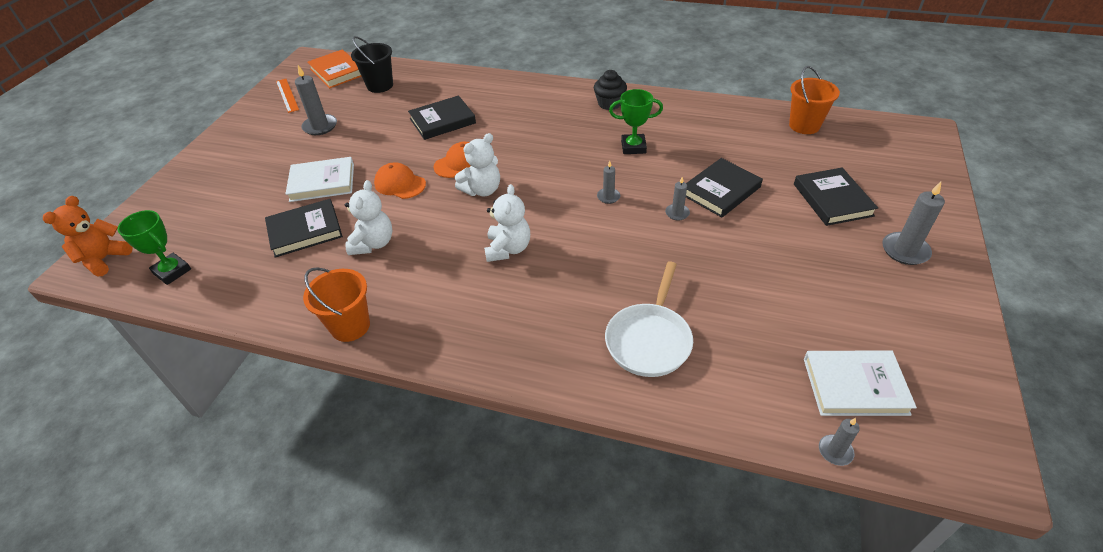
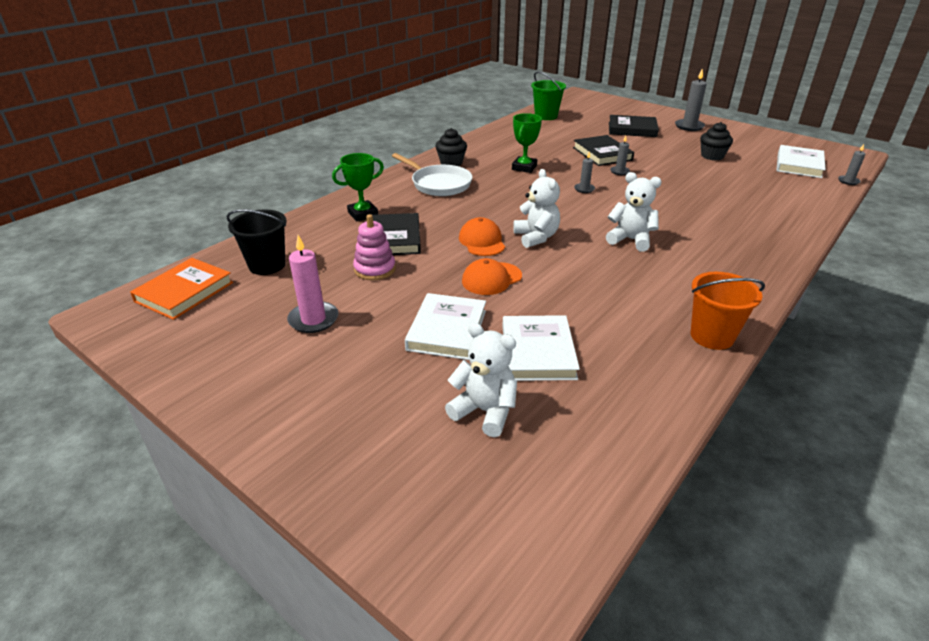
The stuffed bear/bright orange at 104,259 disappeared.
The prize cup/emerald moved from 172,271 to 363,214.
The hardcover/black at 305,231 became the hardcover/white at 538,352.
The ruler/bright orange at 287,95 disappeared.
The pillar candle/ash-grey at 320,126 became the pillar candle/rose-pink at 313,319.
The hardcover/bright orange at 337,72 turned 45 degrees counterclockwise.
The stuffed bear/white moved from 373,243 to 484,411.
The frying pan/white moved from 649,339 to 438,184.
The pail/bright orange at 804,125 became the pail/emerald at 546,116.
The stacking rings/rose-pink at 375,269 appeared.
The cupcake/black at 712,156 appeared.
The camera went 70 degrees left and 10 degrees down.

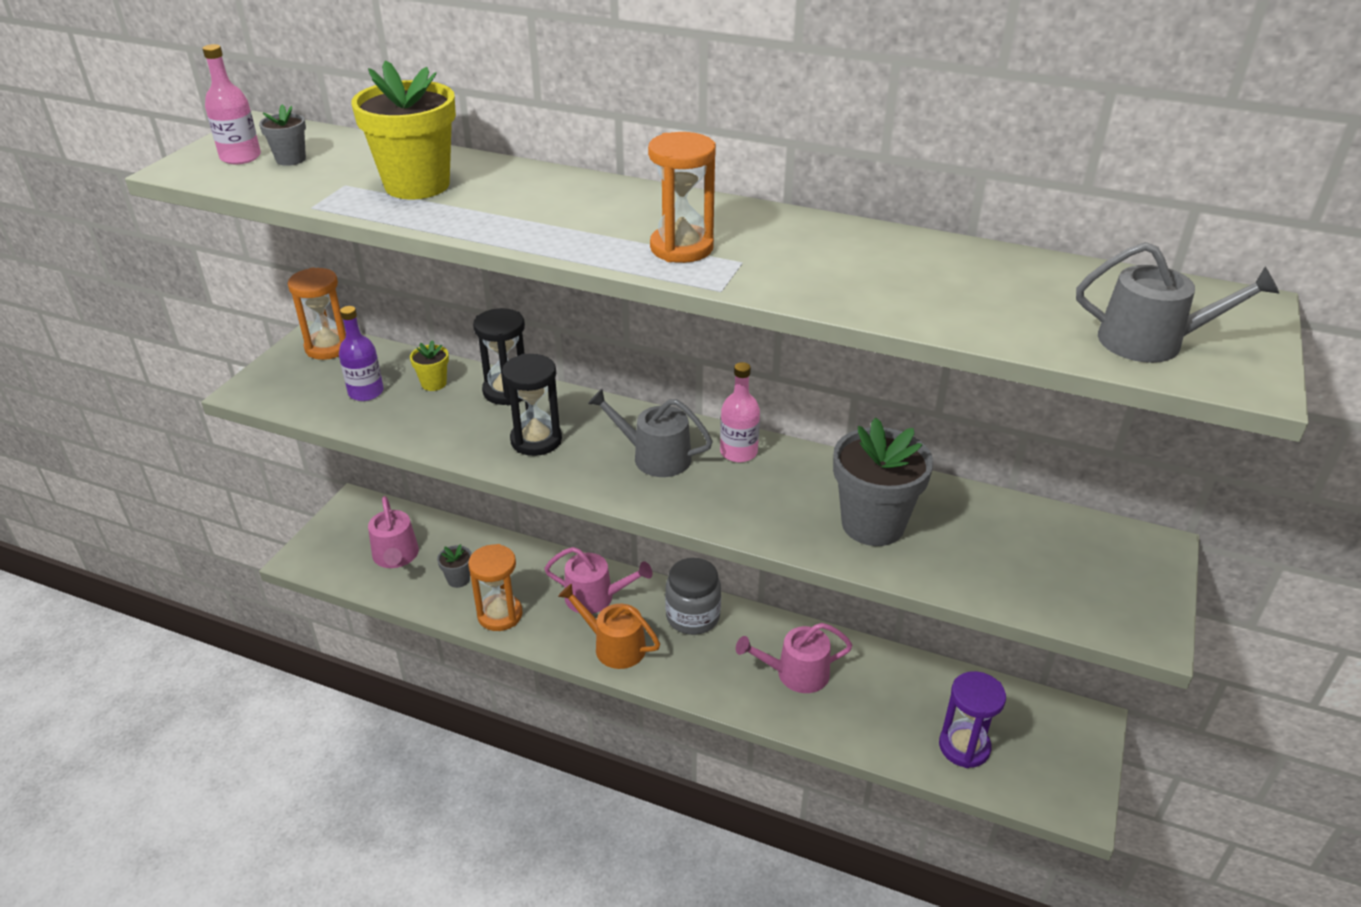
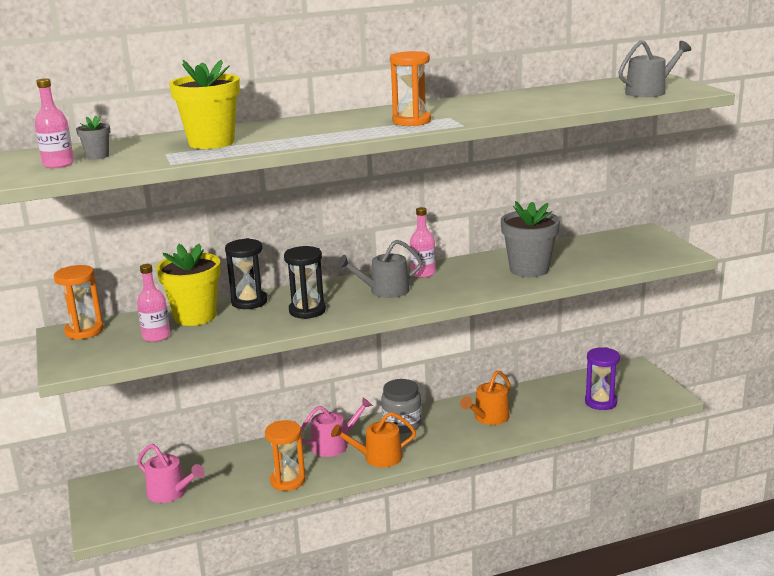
The flask/royal purple at 366,392 became the flask/rose-pink at 156,336.
The potted plant/golden at 434,383 changed to 2.14 times the size.
The potted plant/ash-grey at 458,579 disappeared.
The sprinkling can/rose-pink at 796,673 became the sprinkling can/bright orange at 489,418.
The camera went 40 degrees left and 15 degrees down.

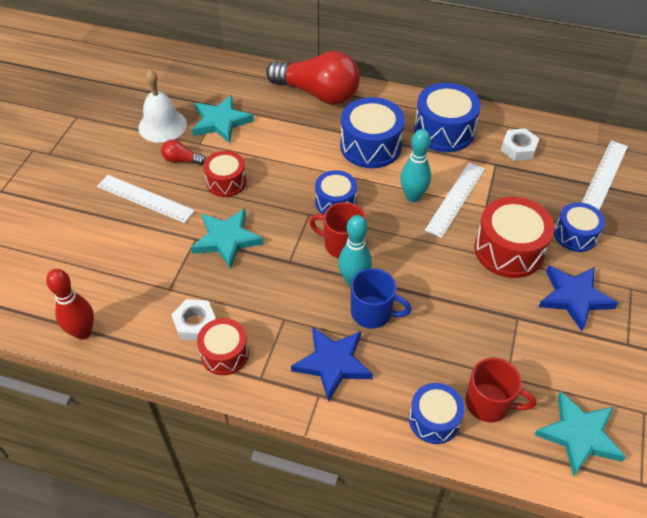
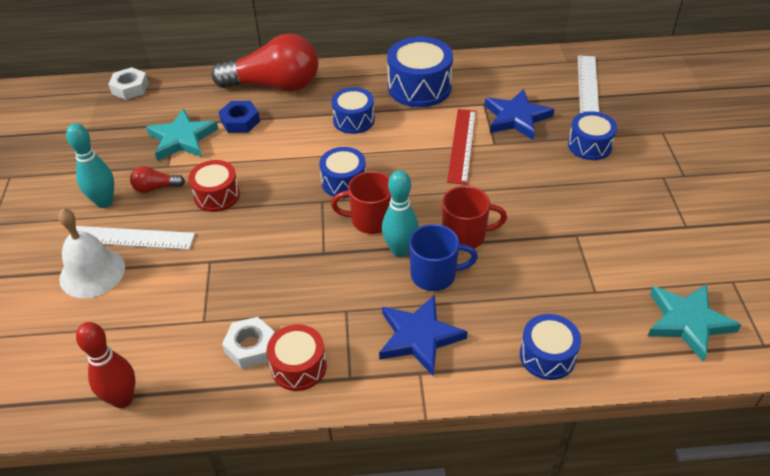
The hand bell/white moved from 162,125 to 92,272.
The five-pointed star/turquoise at 227,239 disappeared.
The drum/royal blue at 370,146 changed to 0.62 times the size.
The tenpin/turquoise moved from 413,196 to 104,202.
The ruler/white at 455,199 became the ruler/crimson at 462,145.
The mug/crimson moved from 489,403 to 465,235.
The drum/crimson at 509,250 disappeared.
The hex nut/white moved from 518,148 to 130,88.
The five-pointed star/royal blue moved from 574,297 to 516,118.
The hex nut/royal blue at 240,121 appeared.
The camera went 20 degrees left and 5 degrees down.

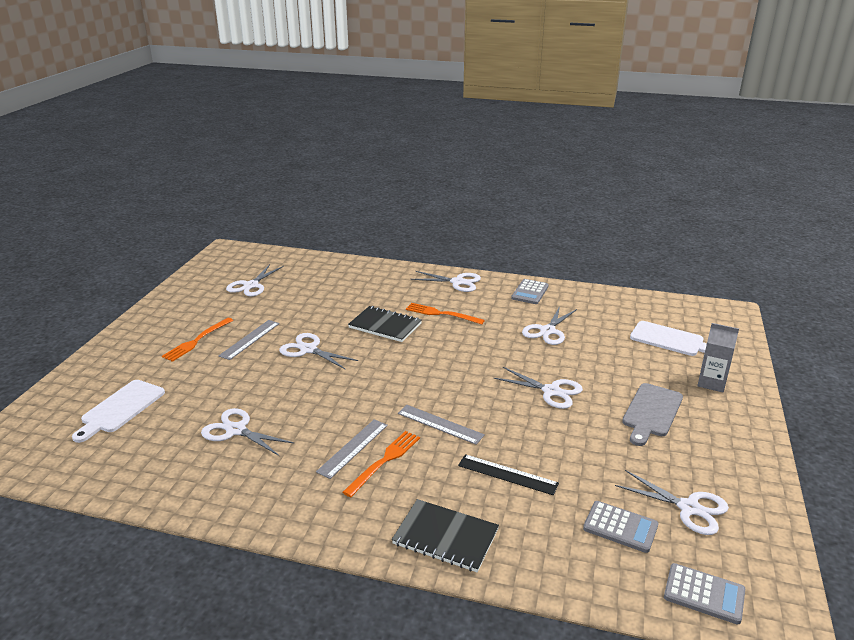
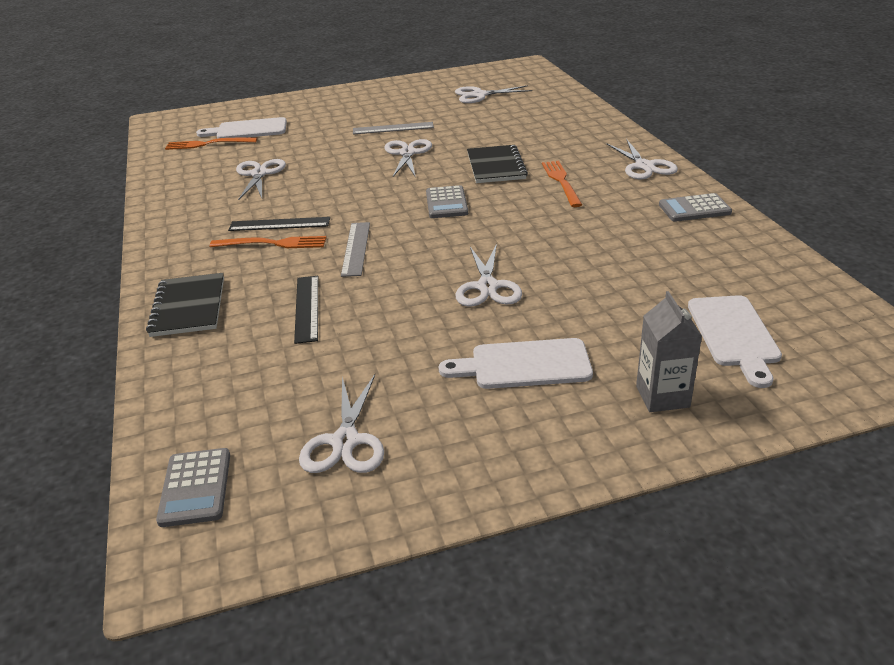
The table fork/bright orange moved from 197,341 to 207,144.
The ruler/ash-grey at 353,448 became the ruler/black at 279,224.
The scissors/white at 547,331 disappeared.
The calculator/ash-grey moved from 620,527 to 446,203.
The cutting board/ash-grey at 651,412 became the cutting board/white at 524,365.
The camera went 60 degrees right and 5 degrees up.

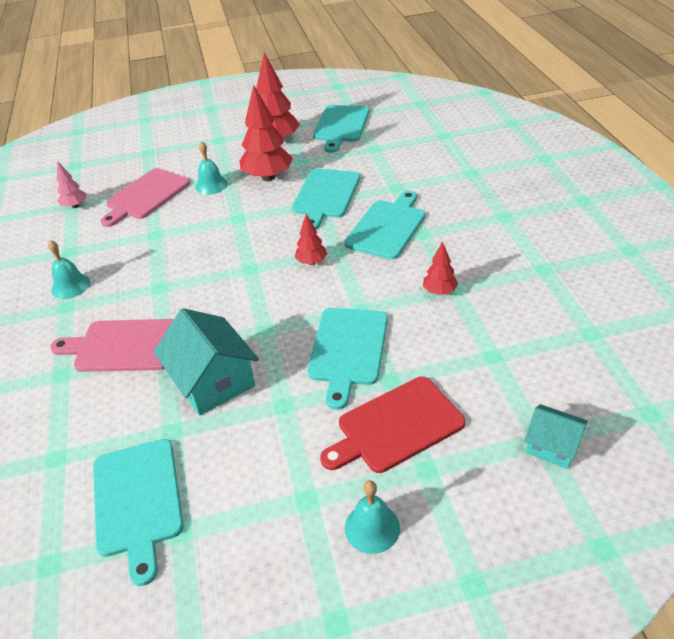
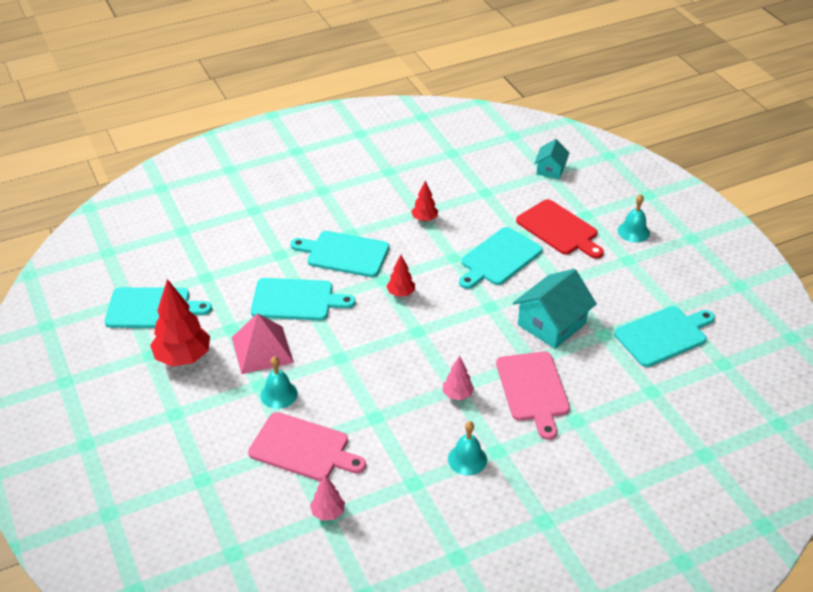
The tree/crimson at 268,177 was replaced by the pyramid shape/rose-pink at 262,349.
The cutting board/turquoise at 348,350 turned 135 degrees clockwise.
The tree/rose-pink at 457,395 appeared.
The camera went 105 degrees left and 0 degrees up.

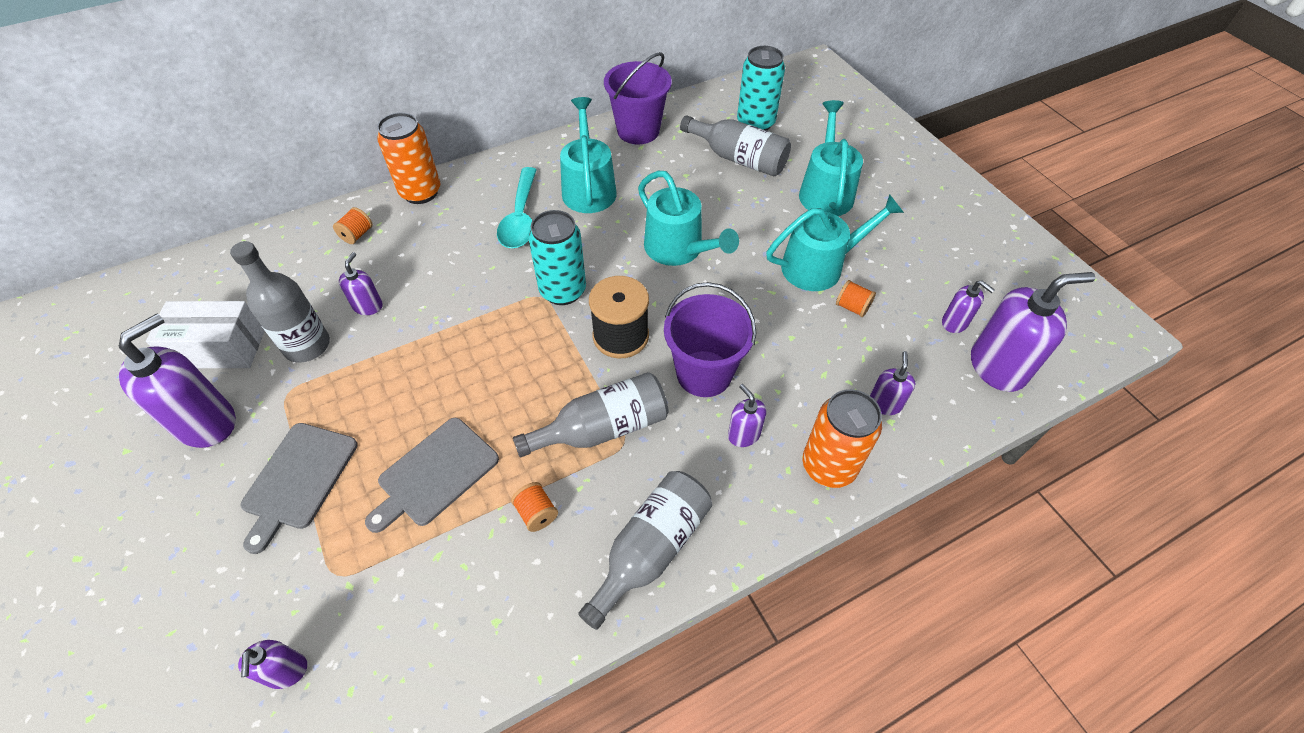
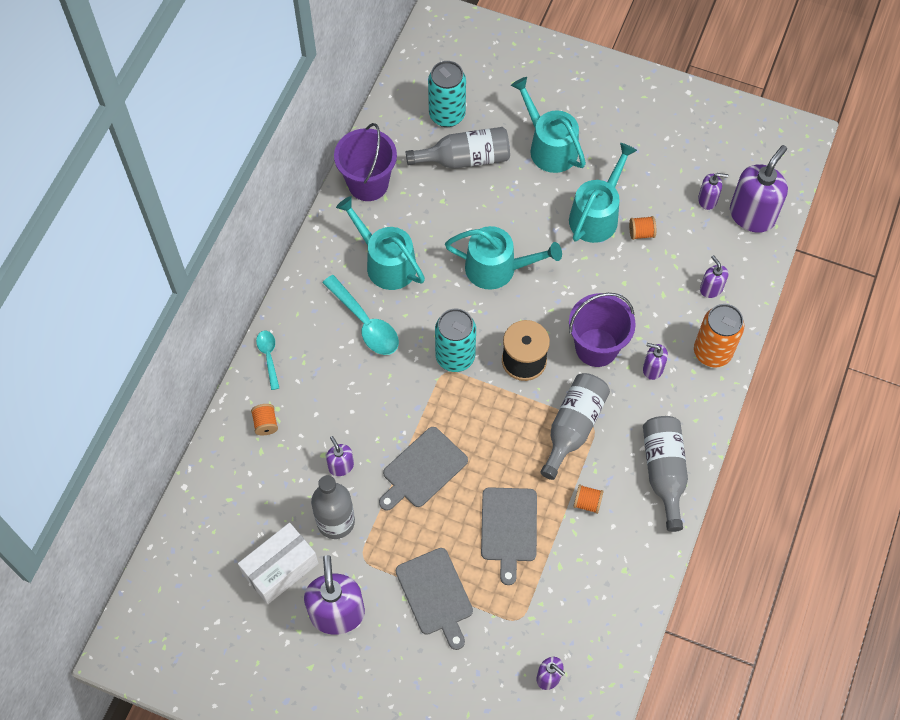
The can/bright orange at 420,192 was replaced by the teaspoon/turquoise at 268,356.
The cutting board/ash-grey at 422,469 appeared.
The camera went 40 degrees left and 10 degrees up.

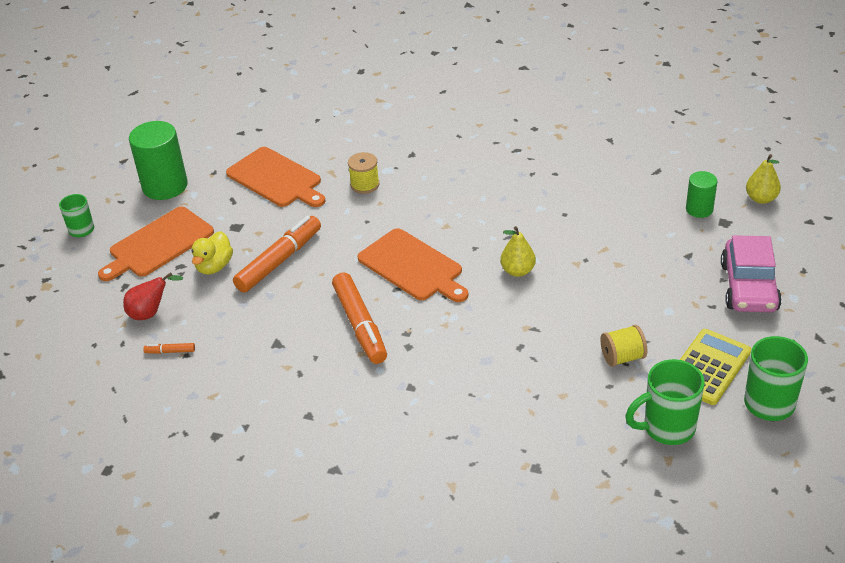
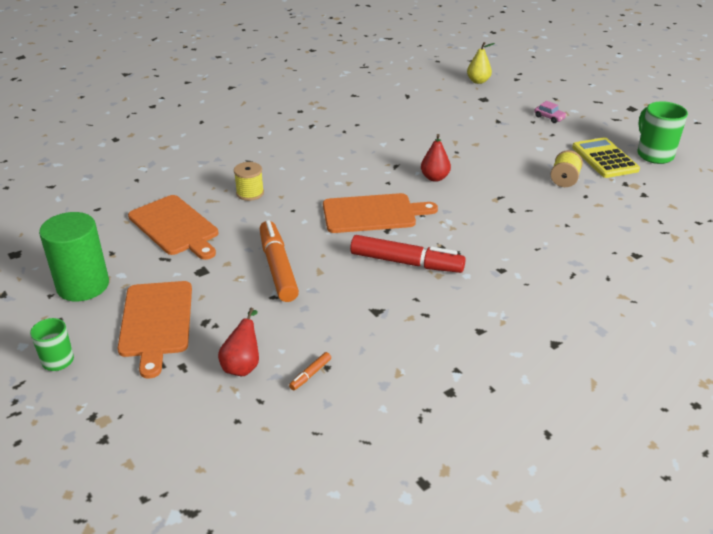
The toy duck/golden at 214,266 disappeared.
The cutting board/bright orange at 276,179 turned 60 degrees clockwise.
The marker/bright orange at 360,325 became the marker/crimson at 406,262.
The pear fruit/golden at 518,271 became the pear fruit/crimson at 434,178.
The mug/emerald at 667,428 disappeared.
The cylinder shape/emerald at 699,209 disappeared.
The toy car/rose-pink at 748,287 changed to 0.44 times the size.
The camera went 55 degrees left and 5 degrees down.

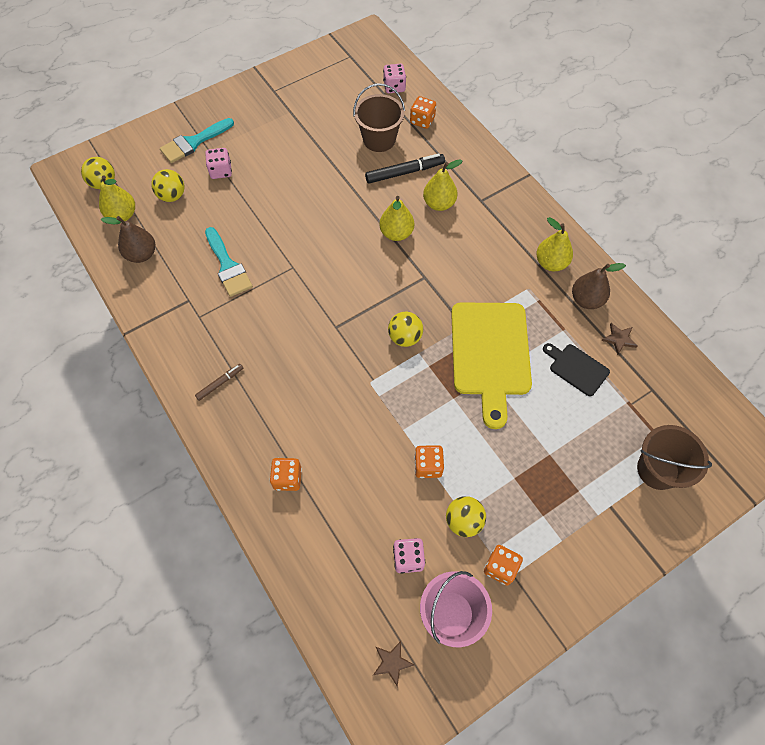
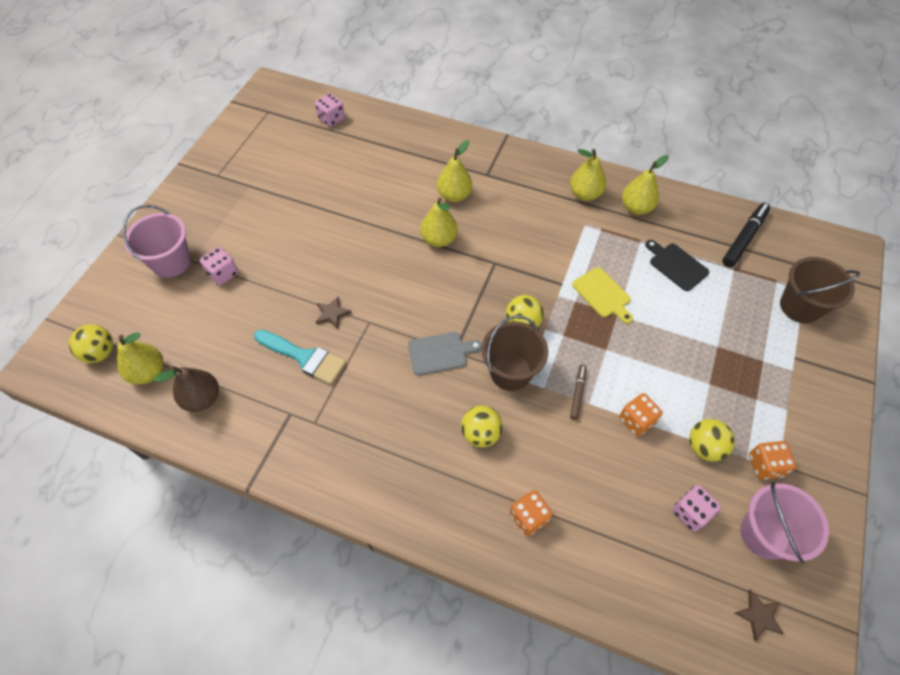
The ball/golden moved from 172,196 to 481,434.
The paintbrush/turquoise at 193,142 was replaced by the pail/rose-pink at 171,262.
The marker/russet moved from 220,383 to 577,393.
The pail/russet moved from 379,139 to 510,372.
The marker/black moved from 404,172 to 744,238.
The game die/bright orange at 422,120 disappeared.
The cutting board/golden at 490,354 changed to 0.49 times the size.
The cutting board/black at 576,368 turned 45 degrees clockwise.
The pear fruit/russet at 586,300 became the pear fruit/golden at 636,208.
The five-pointed star/russet moved from 619,339 to 332,313.
The cutting board/ash-grey at 440,353 appeared.
The camera went 35 degrees left and 5 degrees down.

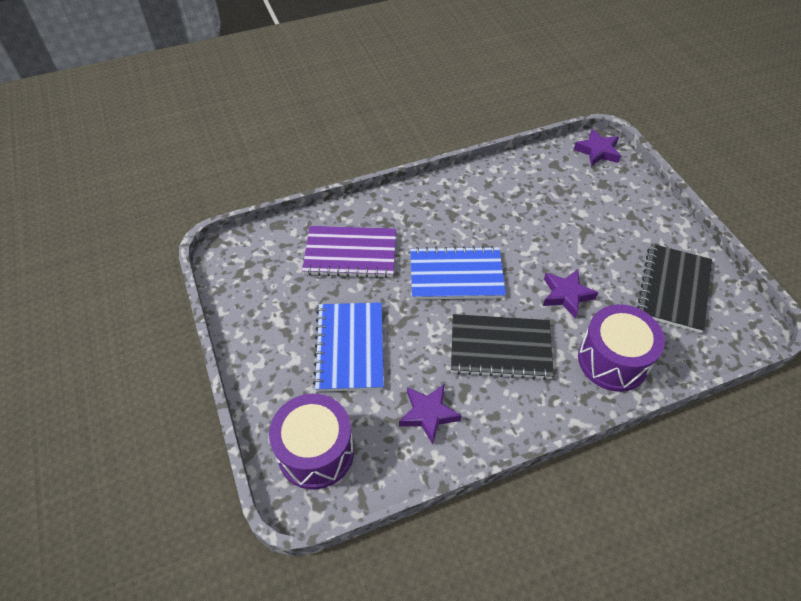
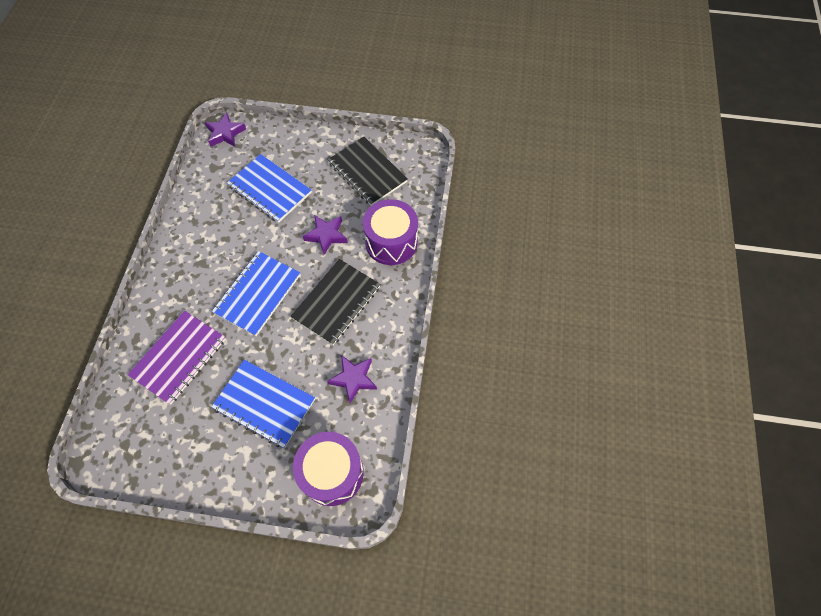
The notepad/royal blue at 269,190 appeared.
The camera went 60 degrees left and 10 degrees up.

